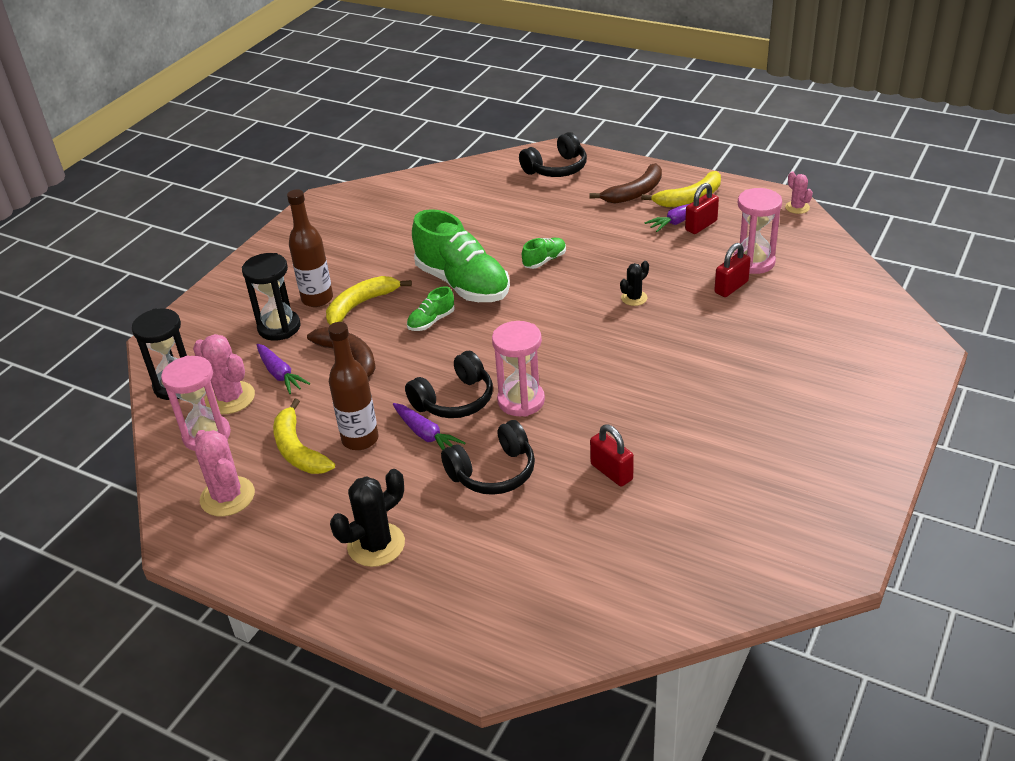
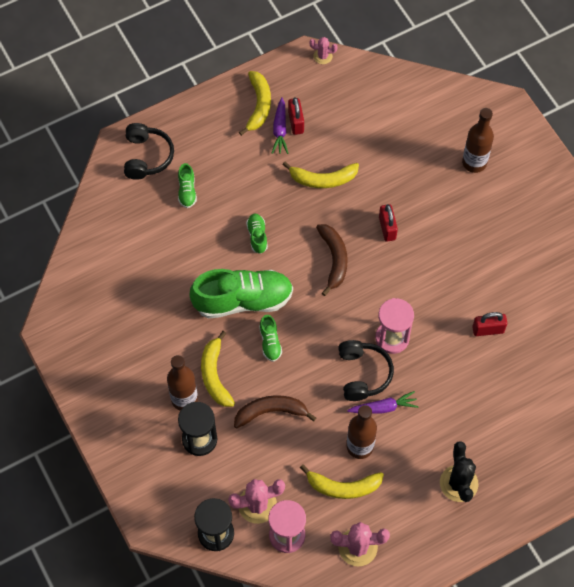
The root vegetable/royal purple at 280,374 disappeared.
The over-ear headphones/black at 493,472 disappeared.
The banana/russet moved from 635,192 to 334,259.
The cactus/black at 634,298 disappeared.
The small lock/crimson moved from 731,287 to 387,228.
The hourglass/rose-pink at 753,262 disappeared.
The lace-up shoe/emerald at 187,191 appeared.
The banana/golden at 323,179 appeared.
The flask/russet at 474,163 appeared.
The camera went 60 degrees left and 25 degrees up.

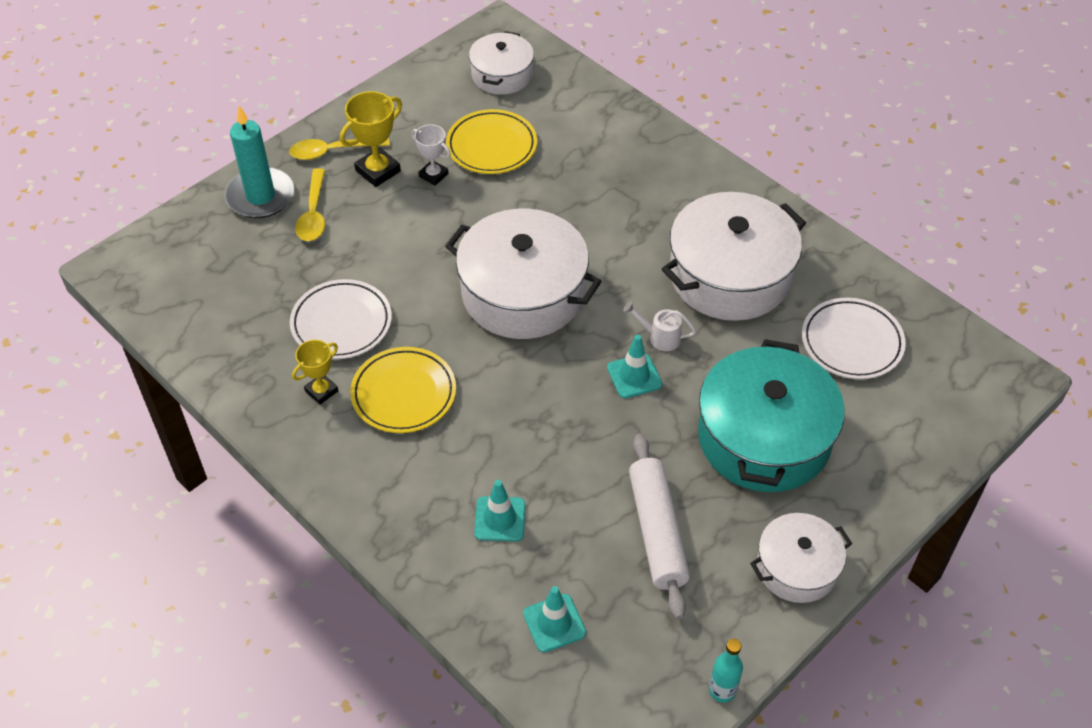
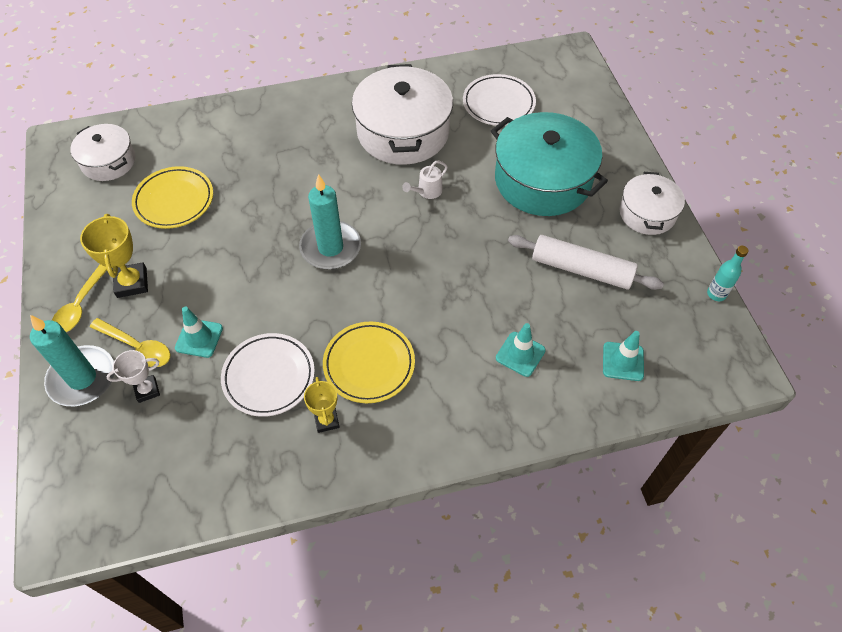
The prize cup/white moved from 433,175 to 147,390.
The cooking pot/white at 523,293 was replaced by the pillar candle/turquoise at 330,248.
The traffic cone/turquoise moved from 634,376 to 199,338.
The camera went 60 degrees left and 5 degrees up.

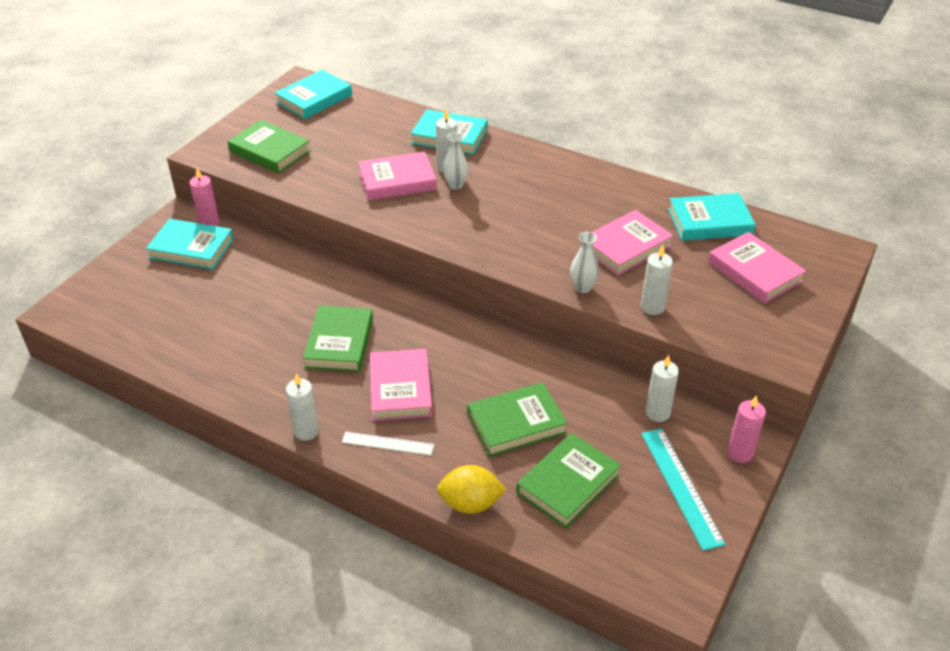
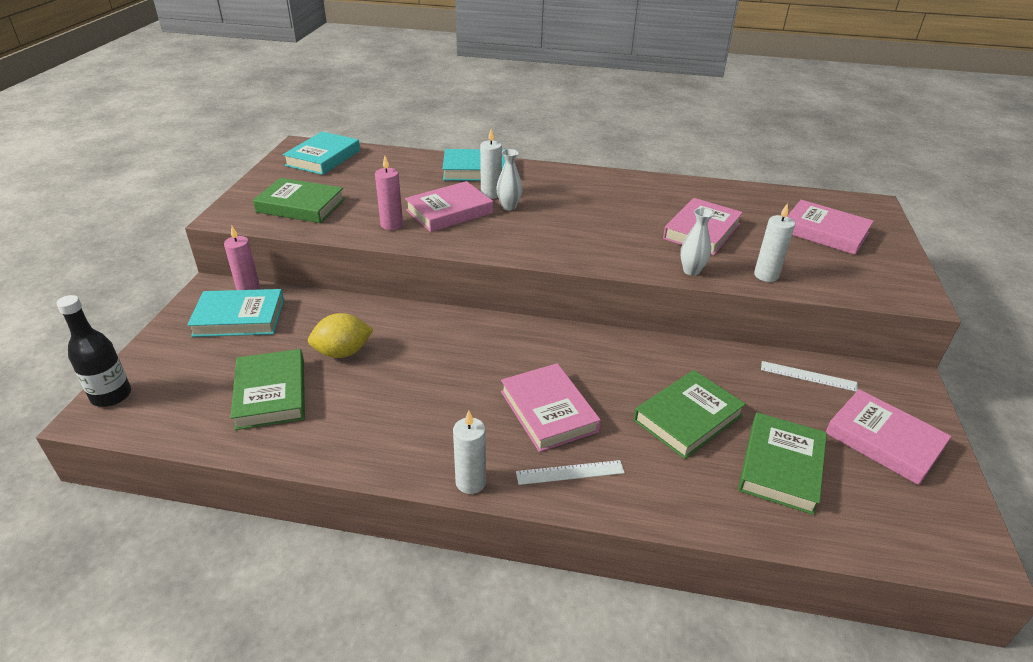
The hardcover/emerald moved from 339,343 to 271,393.
The toy lemon/golden moved from 470,503 to 343,352.
The ruler/turquoise at 681,486 was replaced by the hardcover/rose-pink at 883,440.
The pillar candle/white at 657,413 was replaced by the ruler/white at 808,376.
The hardcover/turquoise at 710,222 disappeared.
The pillar candle/rose-pink moved from 740,453 to 391,225.
The flask/black at 111,395 appeared.
The camera went 20 degrees left and 5 degrees down.

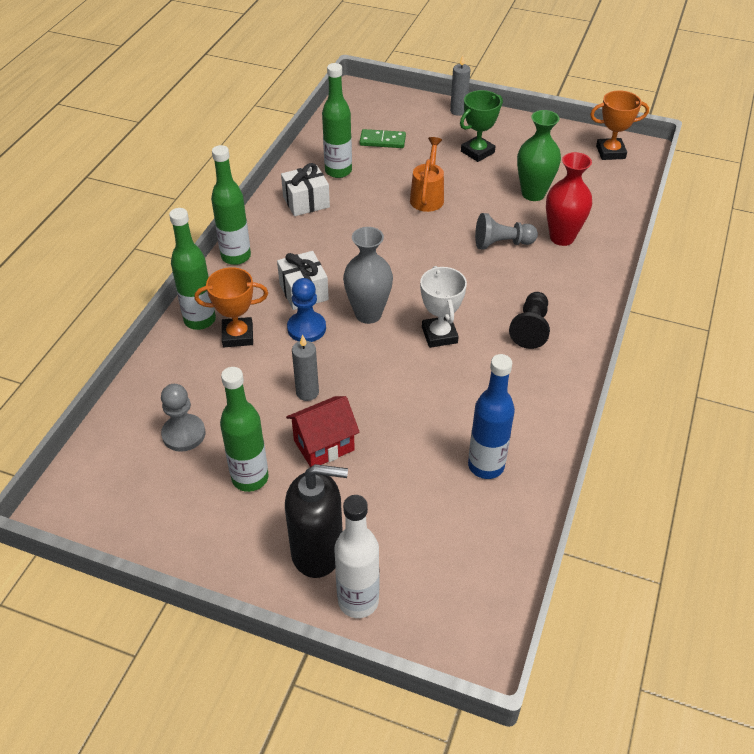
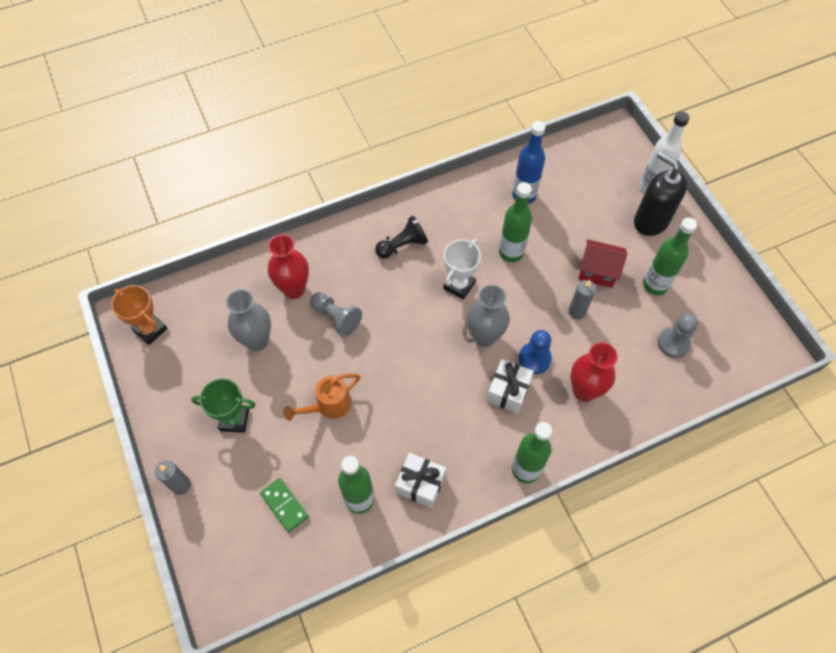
The flask/emerald moved from 200,320 to 511,252.
The prize cup/bright orange at 238,335 was replaced by the vase/crimson at 584,391.
The vase/emerald at 533,194 became the vase/ash-grey at 257,341.
The camera went 135 degrees left and 15 degrees up.

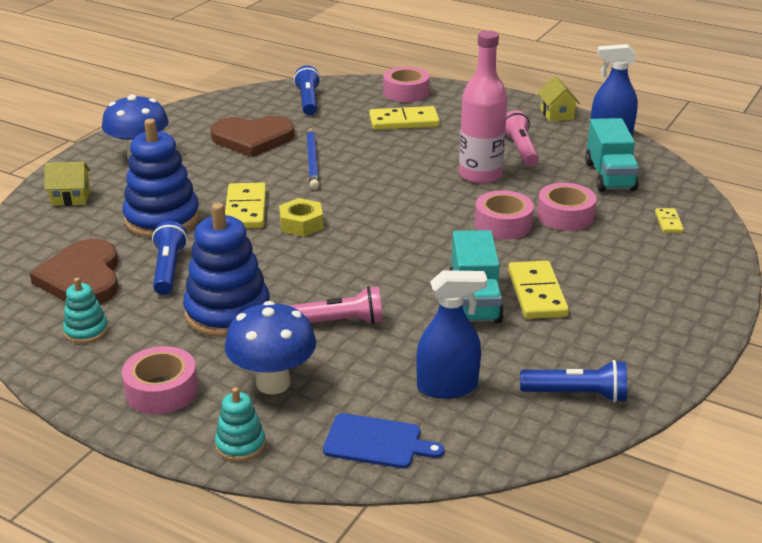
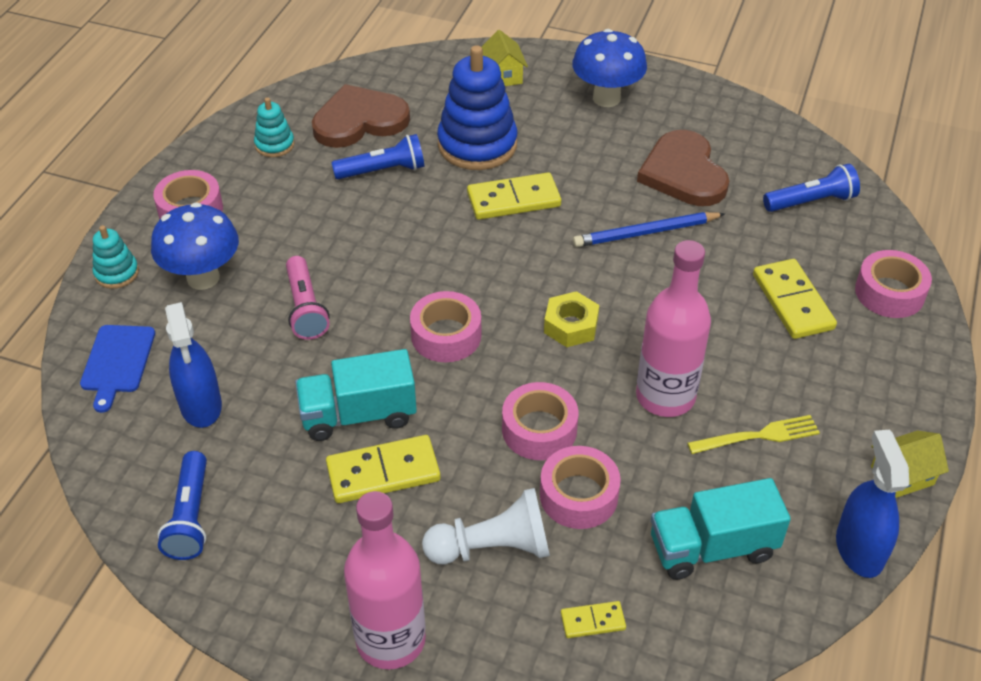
The stacking rings/royal blue at 228,312 disappeared.
The hex nut/golden moved from 301,224 to 571,325.
The pocket torch/rose-pink at 520,149 was replaced by the table fork/golden at 758,436.
The flask/rose-pink at 390,640 appeared.
The sticky tape/rose-pink at 446,335 appeared.
The game pawn/white at 493,547 appeared.
The camera went 80 degrees right and 15 degrees up.

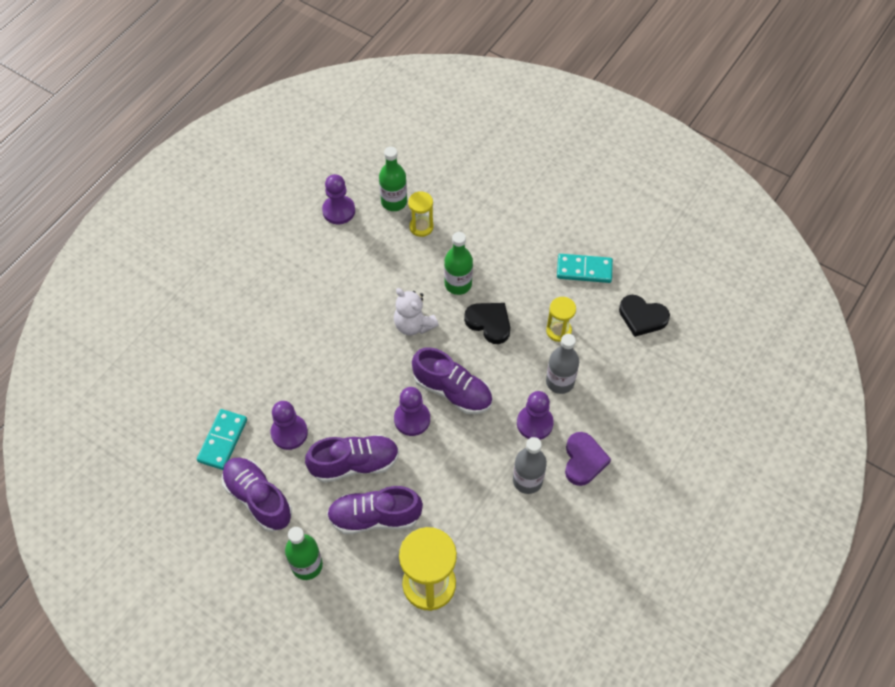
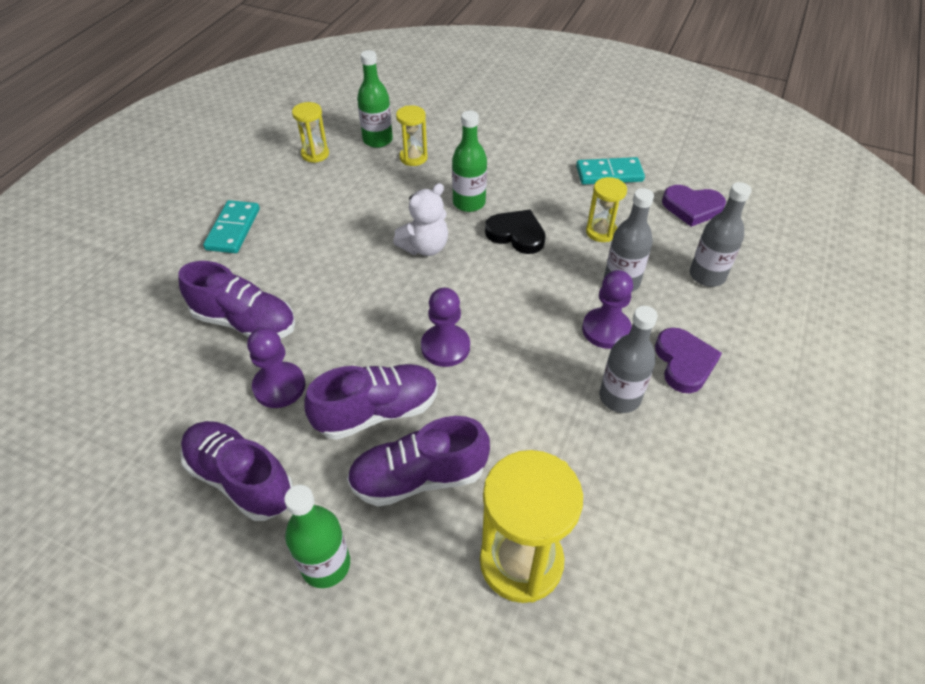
The domino tile/turquoise moved from 222,440 to 233,229.
The game pawn/royal purple at 338,211 was replaced by the hourglass/golden at 315,154.
The stuffed bear/white at 413,325 turned 75 degrees counterclockwise.
The lace-up shoe/royal purple moved from 452,391 to 245,322.
The heart/black at 642,317 became the heart/royal purple at 692,208.
The flask/ash-grey at 707,275 appeared.
The camera went 10 degrees left and 10 degrees down.

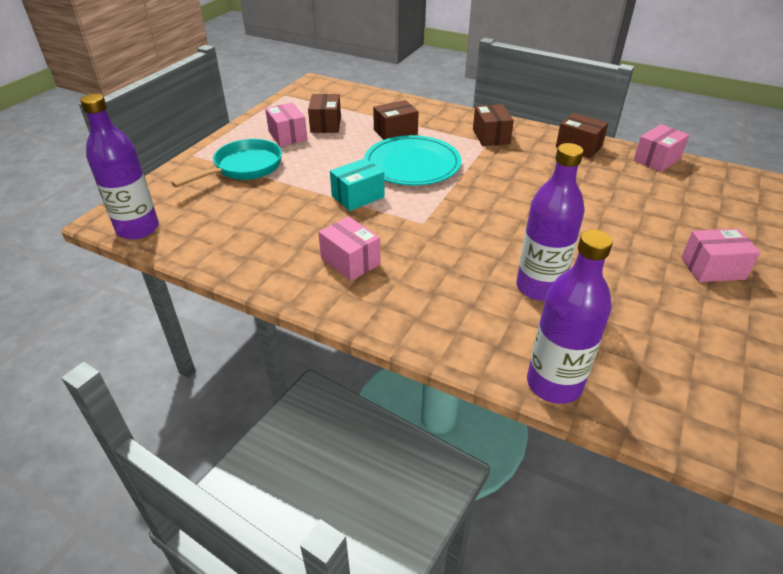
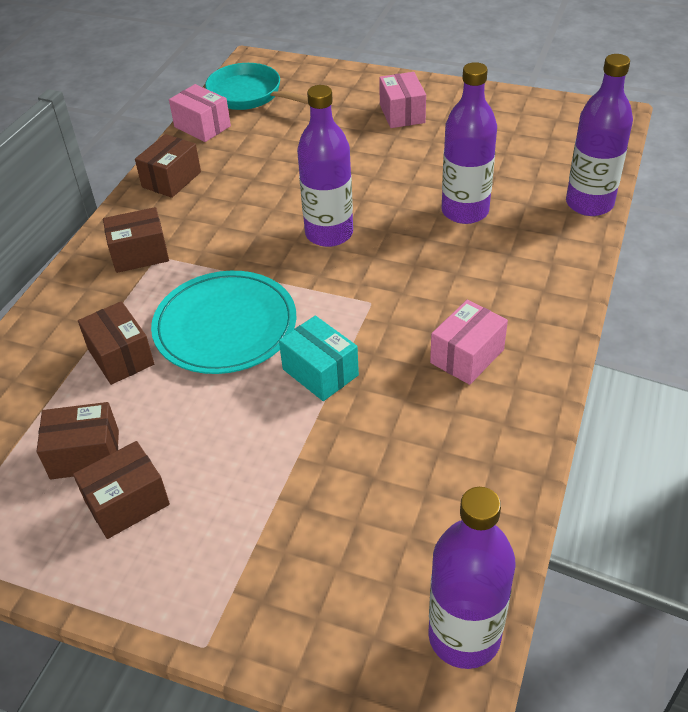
The frying pan/turquoise moved from 244,168 to 250,95.
The package/rose-pink at 287,136 became the package/russet at 127,503.
The flask/royal purple at 329,233 appeared.
The camera went 95 degrees left and 5 degrees up.

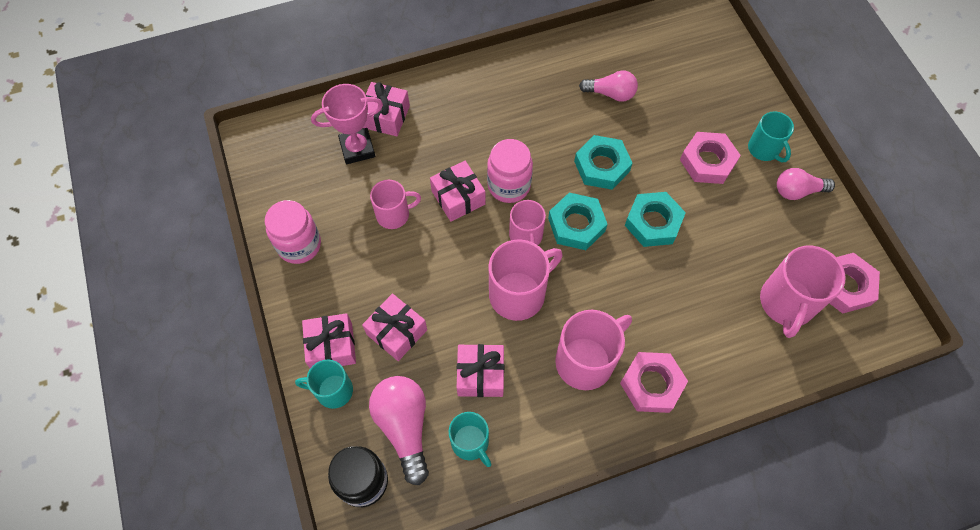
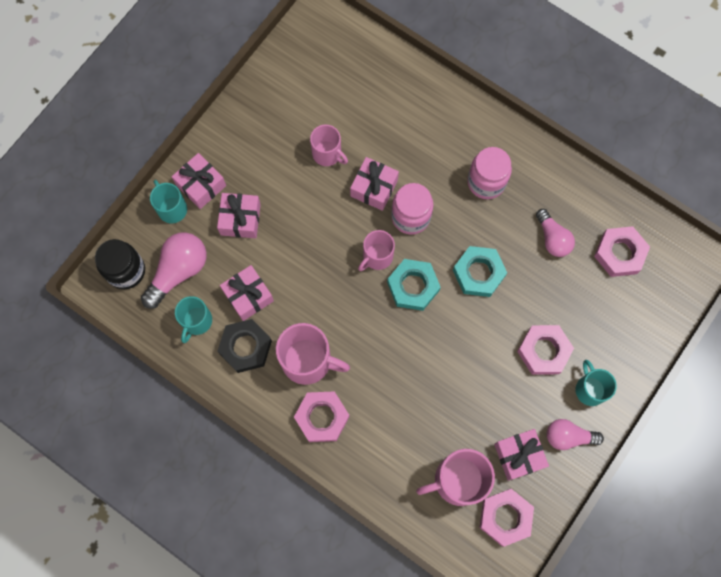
The jam jar/rose-pink moved from 299,245 to 486,182.
The prize cup/rose-pink at 357,148 disappeared.
The present/rose-pink moved from 386,116 to 519,455.
The mug/rose-pink at 519,294 disappeared.
The hex nut/turquoise at 653,222 disappeared.
The mug/turquoise at 764,149 turned 135 degrees clockwise.
The light bulb/rose-pink at 797,191 turned 45 degrees counterclockwise.
The hex nut/black at 245,347 appeared.
The hex nut/rose-pink at 619,253 appeared.
The camera went 55 degrees right and 10 degrees up.

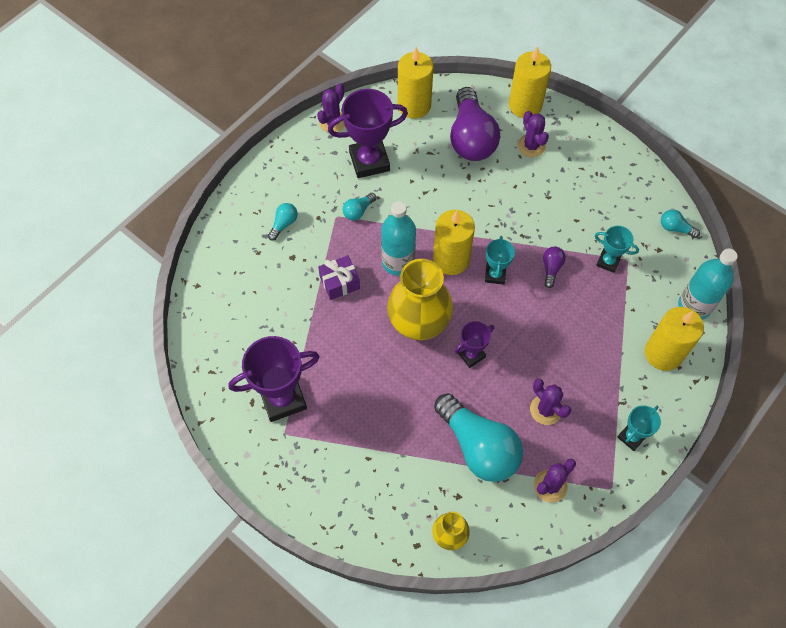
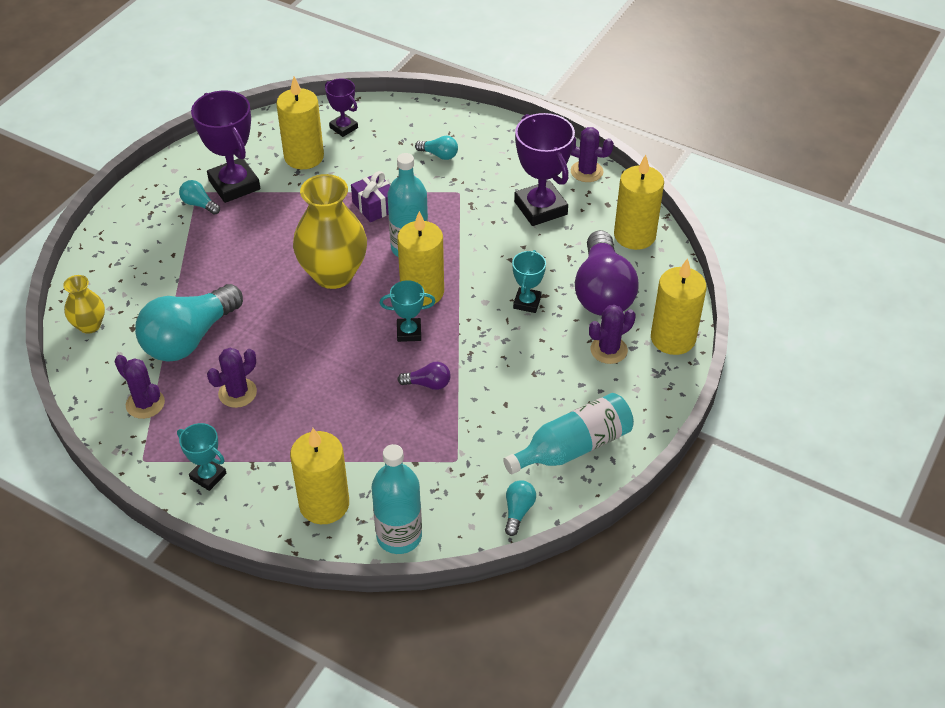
The light bulb/turquoise moved from 358,211 to 199,204.
The light bulb/royal purple at 471,138 turned 75 degrees counterclockwise.
The prize cup/royal purple moved from 471,355 to 343,128.
The prize cup/turquoise moved from 608,262 to 527,302.
The pillar candle/golden at 304,157 appeared.
The flask/turquoise at 573,447 appeared.
The camera went 80 degrees right and 15 degrees down.

